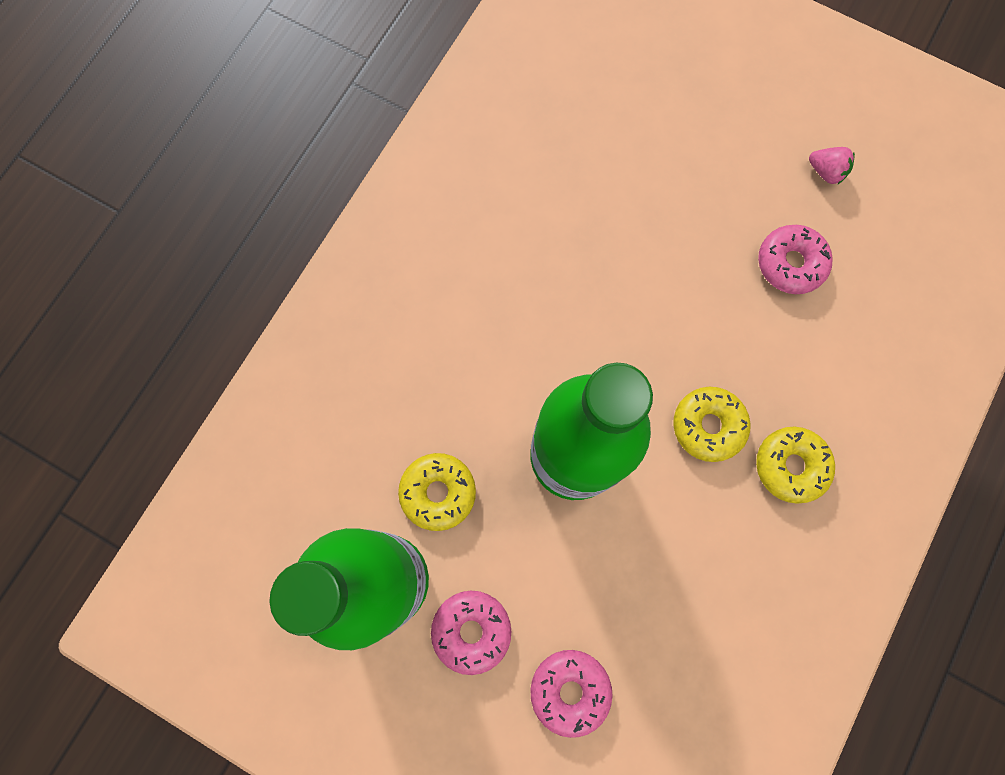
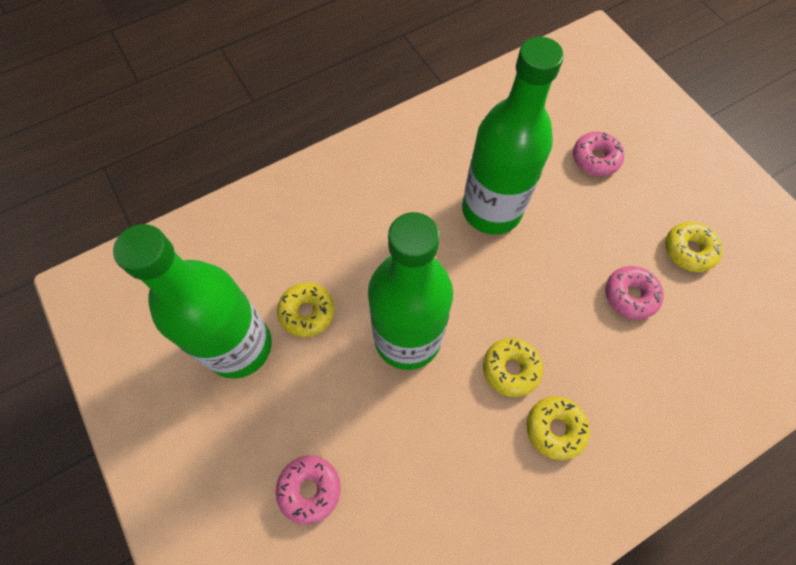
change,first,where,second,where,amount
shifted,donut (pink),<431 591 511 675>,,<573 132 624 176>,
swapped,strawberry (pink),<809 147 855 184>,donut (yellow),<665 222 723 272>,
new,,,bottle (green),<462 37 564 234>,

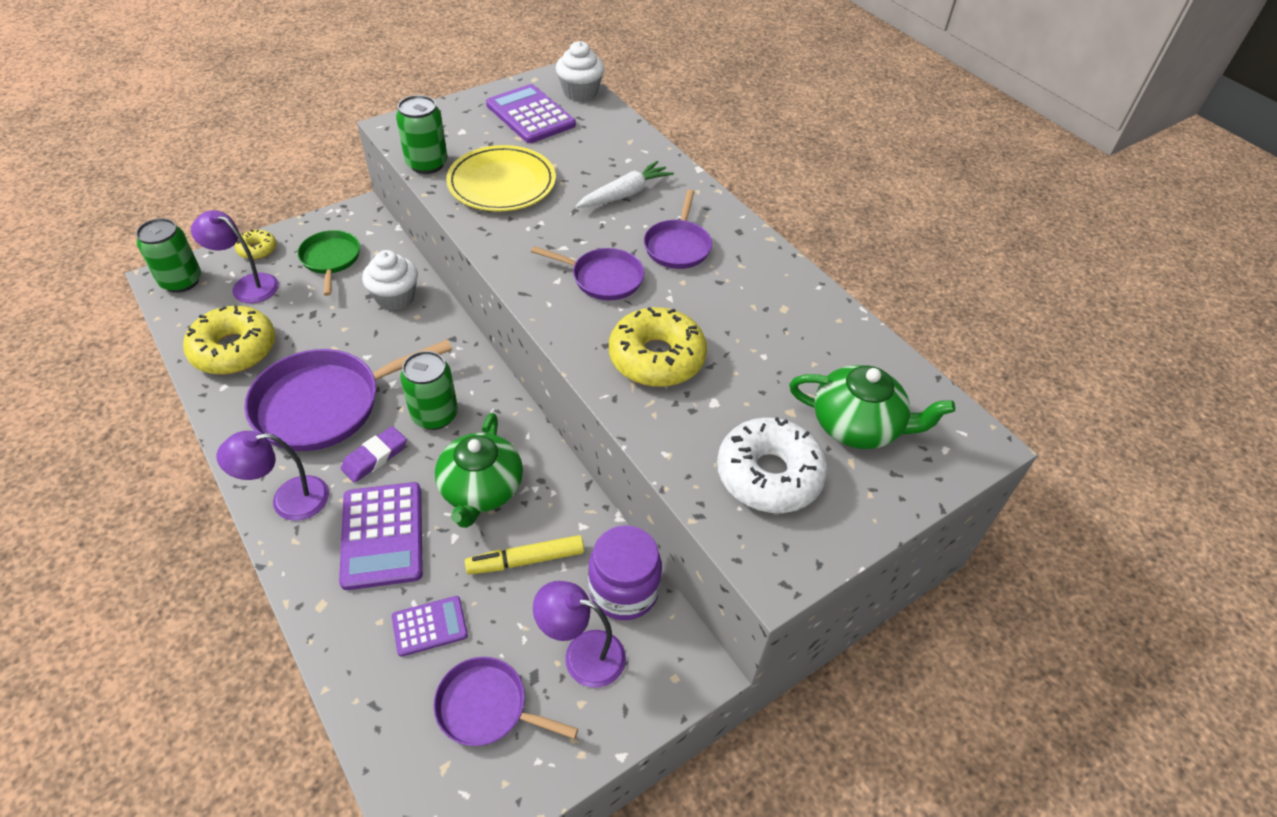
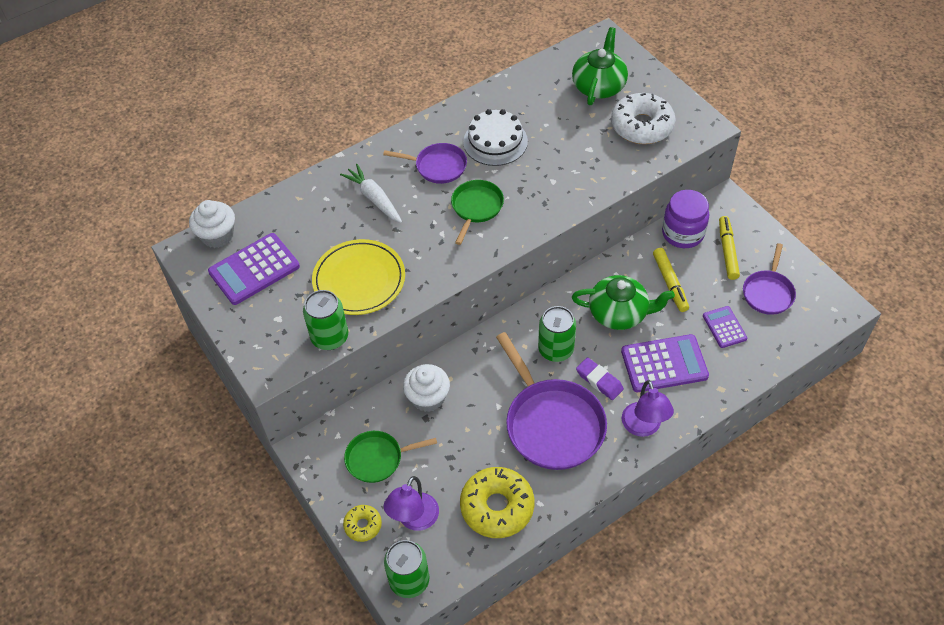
change,first,where,second,where,amount
repainted,pan (purple),<531 246 644 300>,pan (green),<451 180 504 245>,
swapped,lamp (purple),<533 581 626 688>,marker (yellow),<719 216 740 280>,
gone,donut (yellow),<609 307 707 387>,,,
new,,,cake (white),<463 109 528 166>,

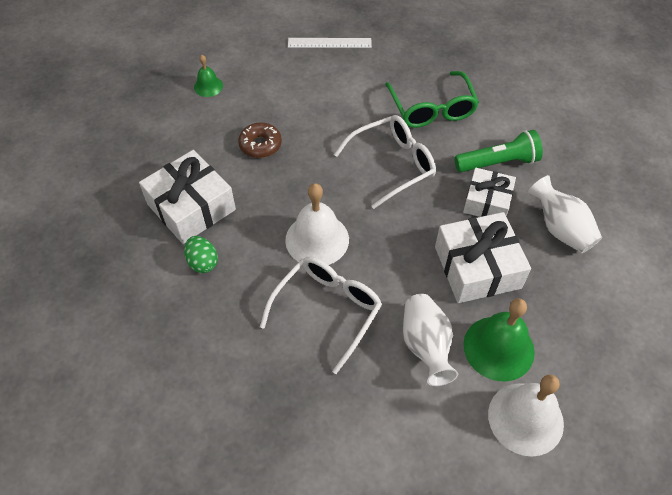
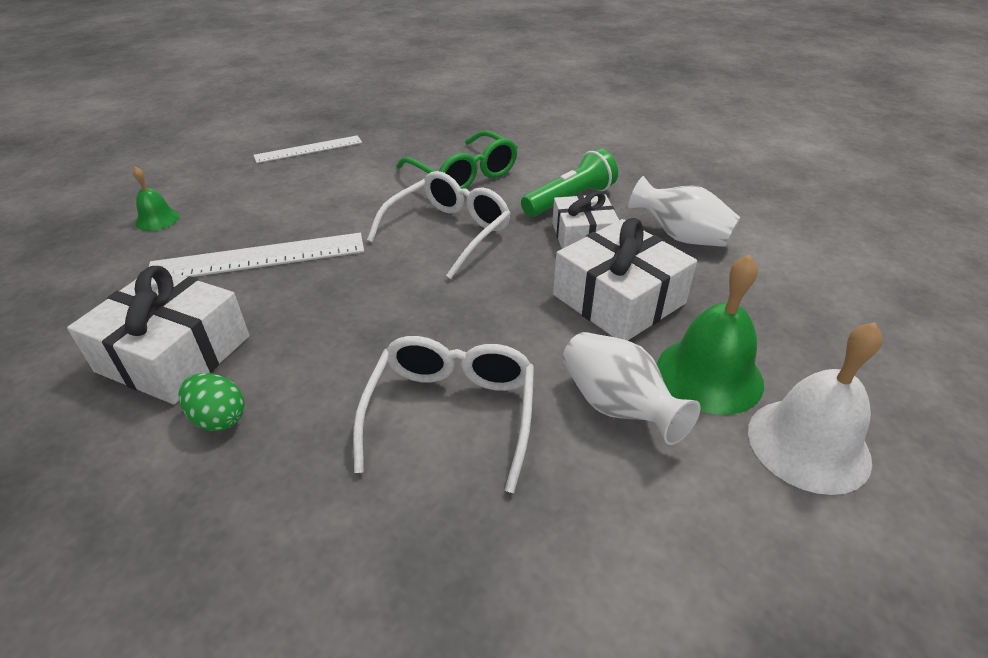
change,first,where,second,where,amount
swapped,donut (brown),<238 122 282 158>,ruler (white),<149 233 364 277>,
gone,bell (white),<285 183 349 265>,,,

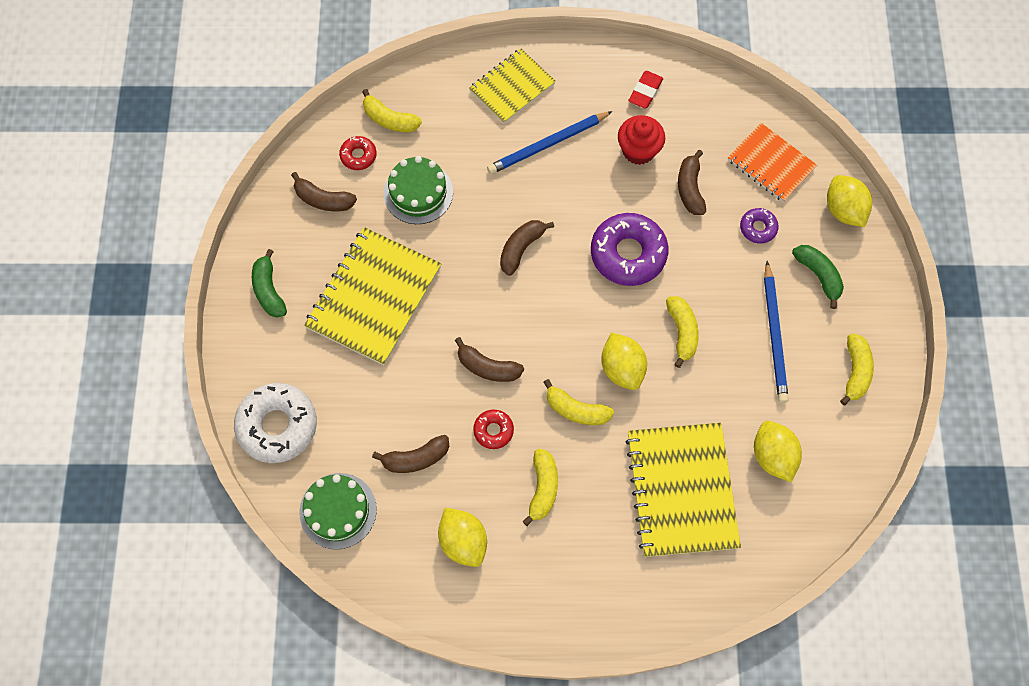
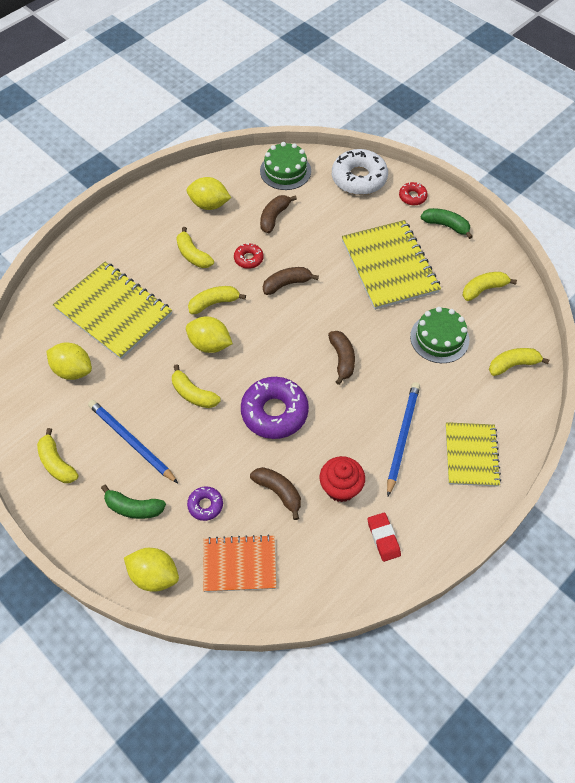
change,first,where,second,where,amount
repainted,banana (brown),<291 172 357 211>,banana (yellow),<462 272 517 301>,
shifted,donut (red),<339 136 377 170>,,<399 182 428 205>,

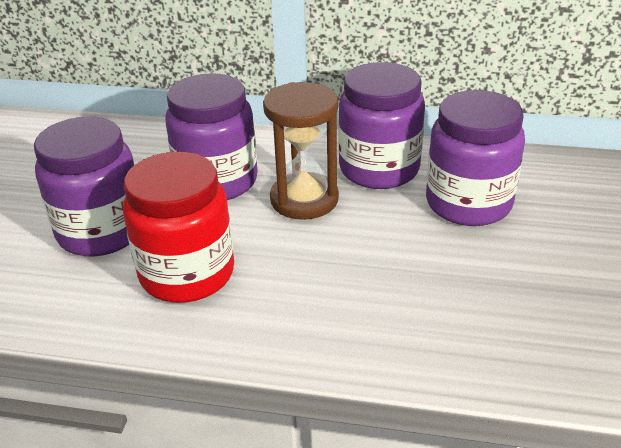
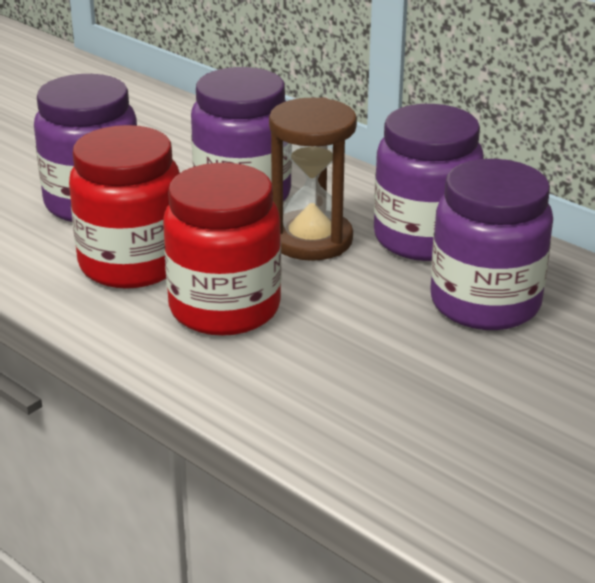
change,first,where,second,where,amount
new,,,jar (red),<163 163 281 336>,

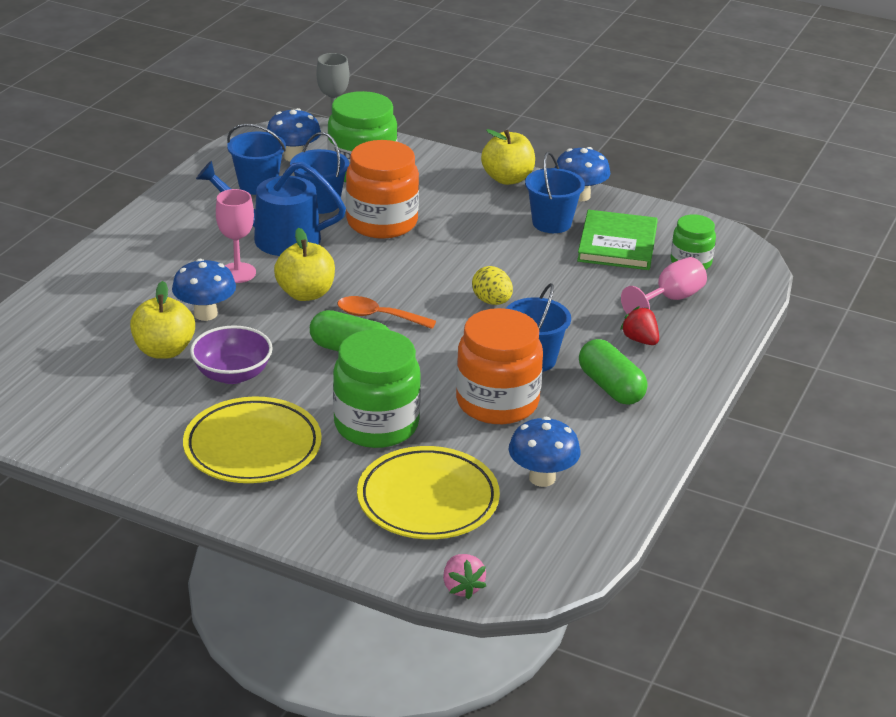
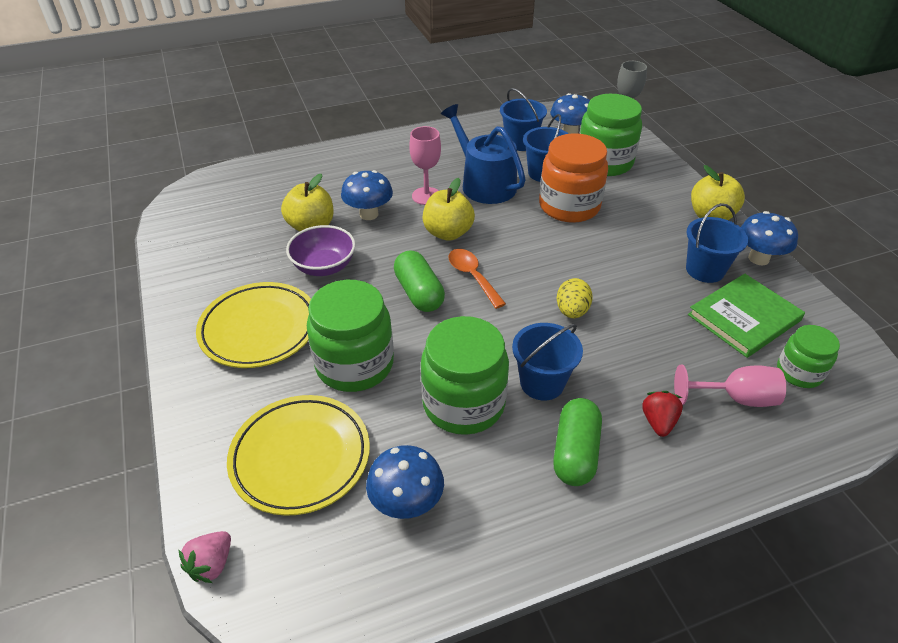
change,first,where,second,where,amount
repainted,jar (orange),<456 308 543 424>,jar (green),<421 316 509 435>,

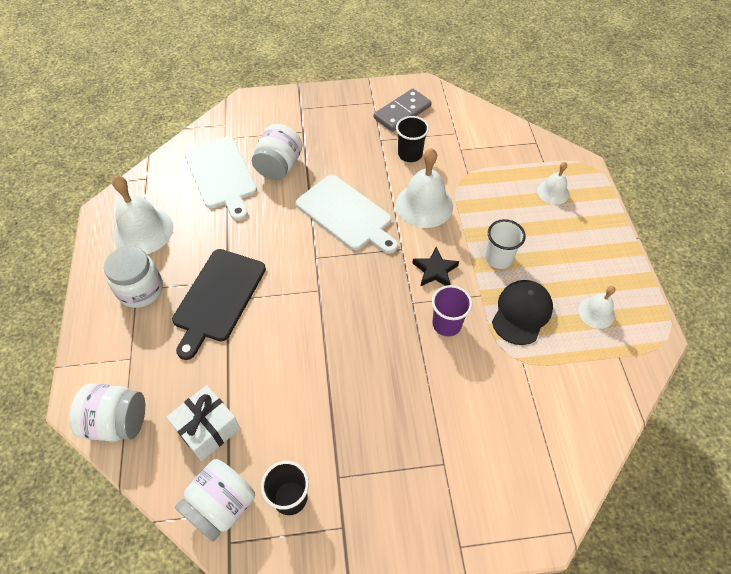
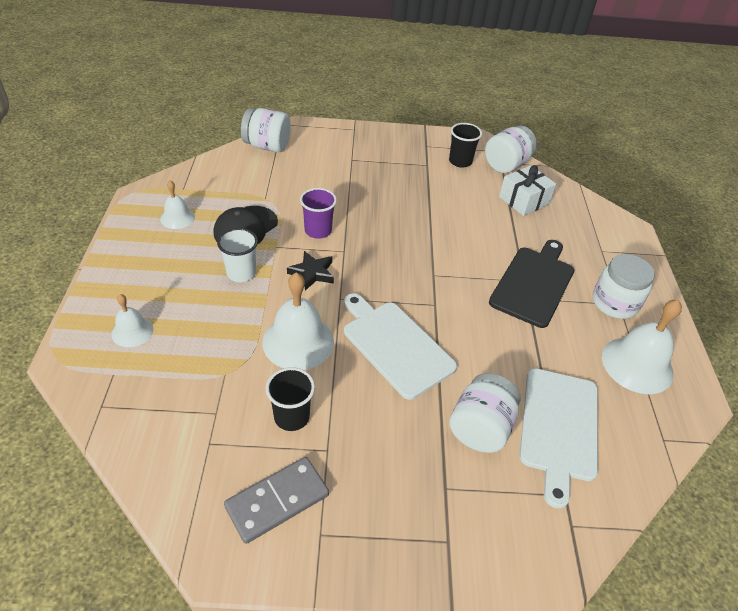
change,first,where,second,where,amount
shifted,jar (white),<69 383 145 442>,,<241 108 291 152>,
rotated,cutting board (white),<184 137 257 221>,,<519 368 598 509>,150 degrees counterclockwise

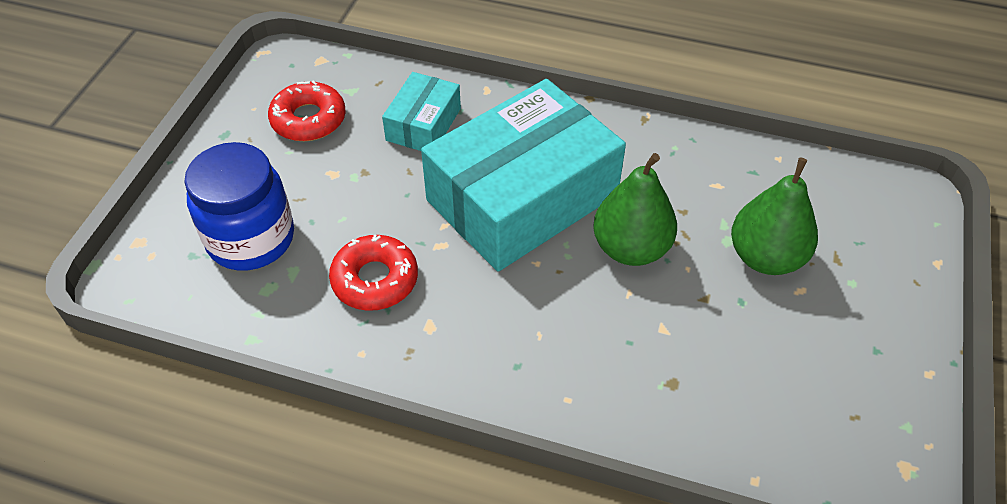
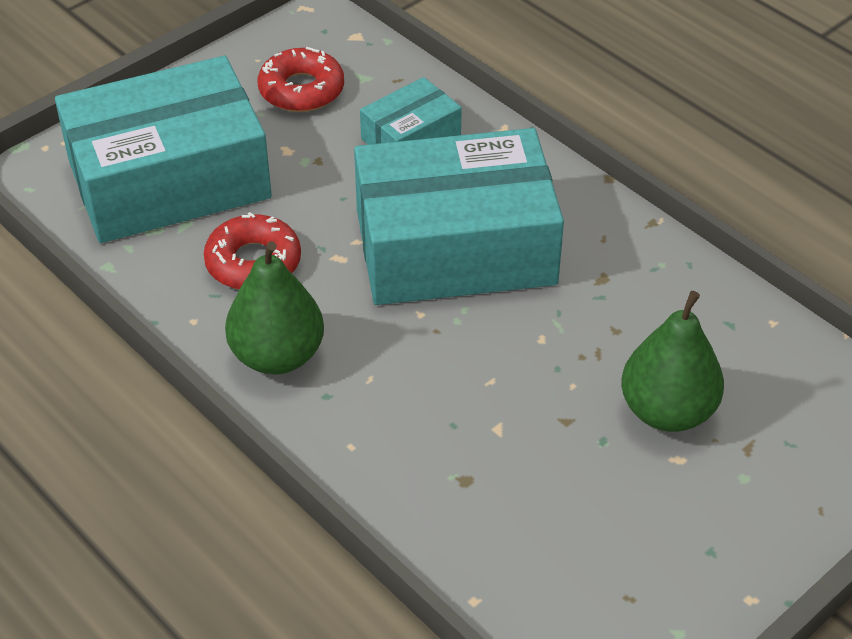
change,first,where,second,where,amount
swapped,jar (blue),<184 142 294 270>,box (turquoise),<55 56 272 243>,
shifted,pear (green),<593 153 677 266>,,<225 241 324 375>,

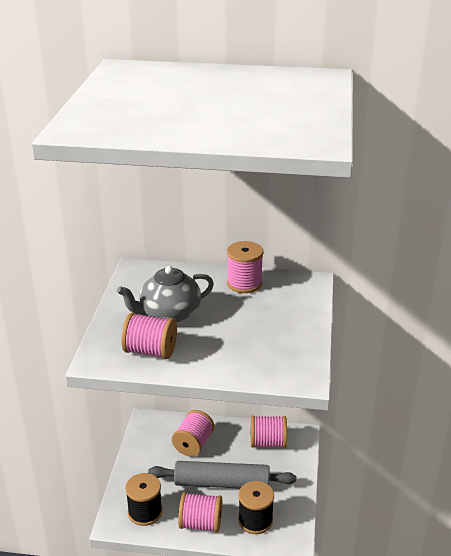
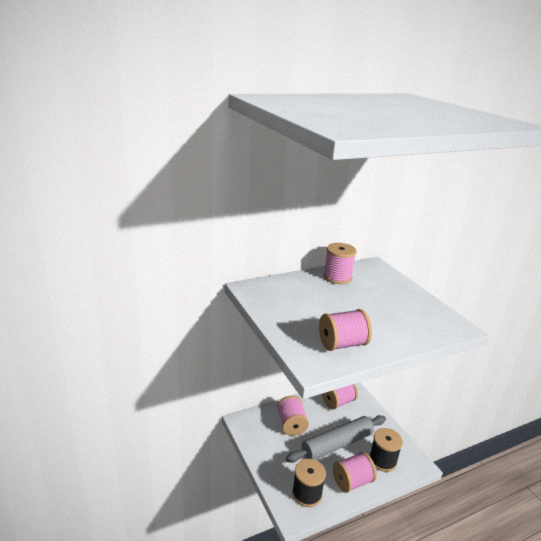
change,first,where,second,where,amount
gone,teapot (grey),<117 266 214 323>,,,

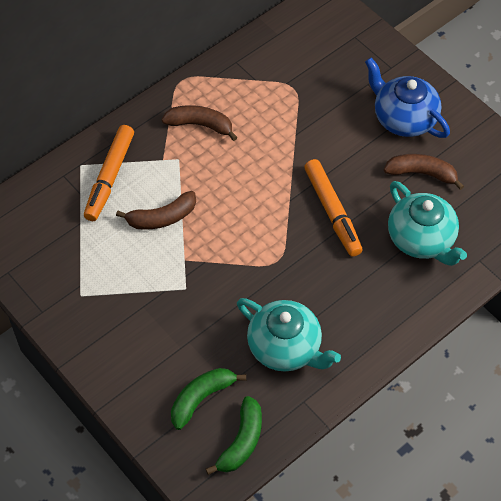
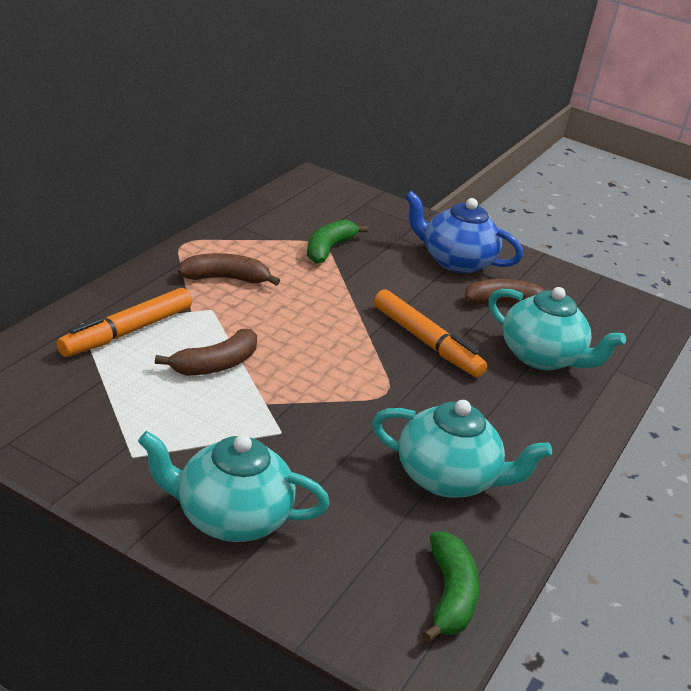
change,first,where,second,where,amount
rotated,marker (orange),<84 125 134 221>,,<57 288 192 357>,45 degrees clockwise
shifted,banana (green),<171 368 246 430>,,<307 220 368 264>,
new,,,teapot (turquoise),<138 431 330 542>,

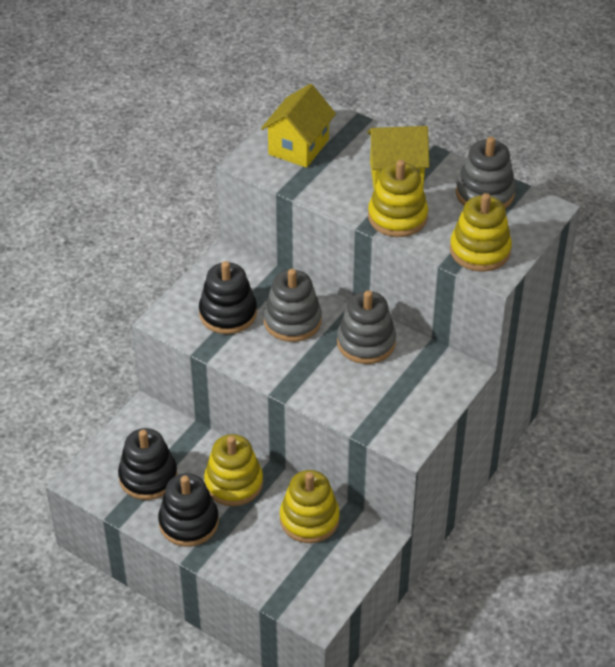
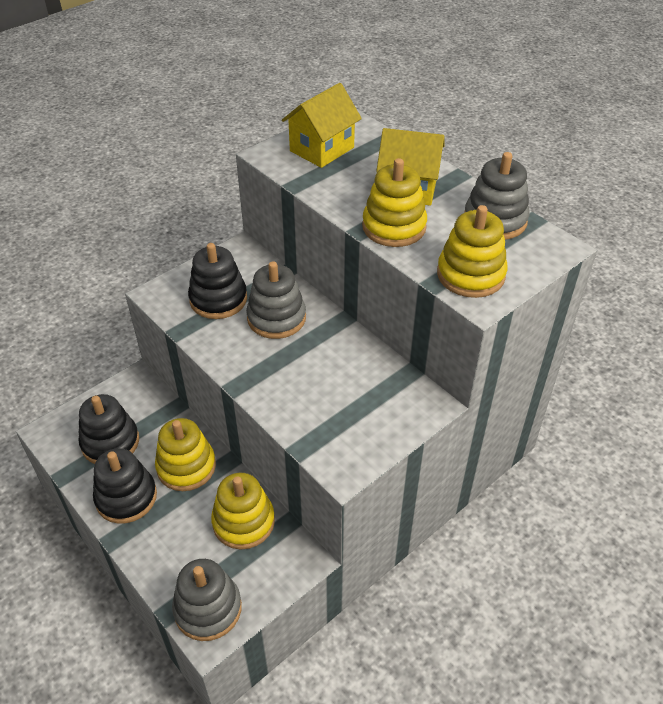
change,first,where,second,where,amount
shifted,stacking toy (grey),<337 290 396 364>,,<172 559 242 641>,

